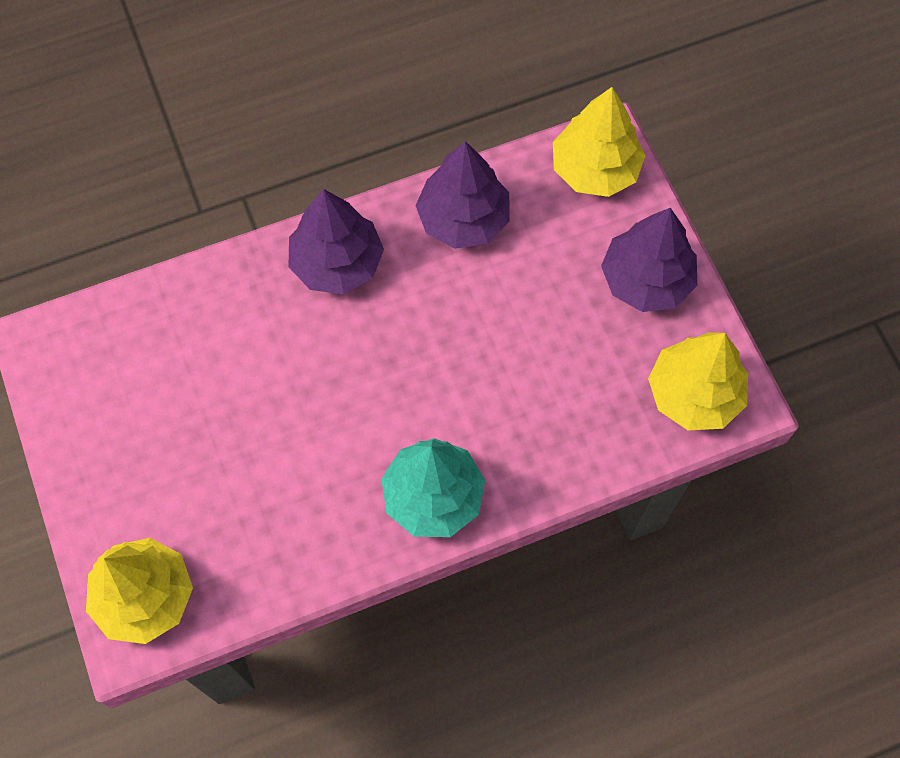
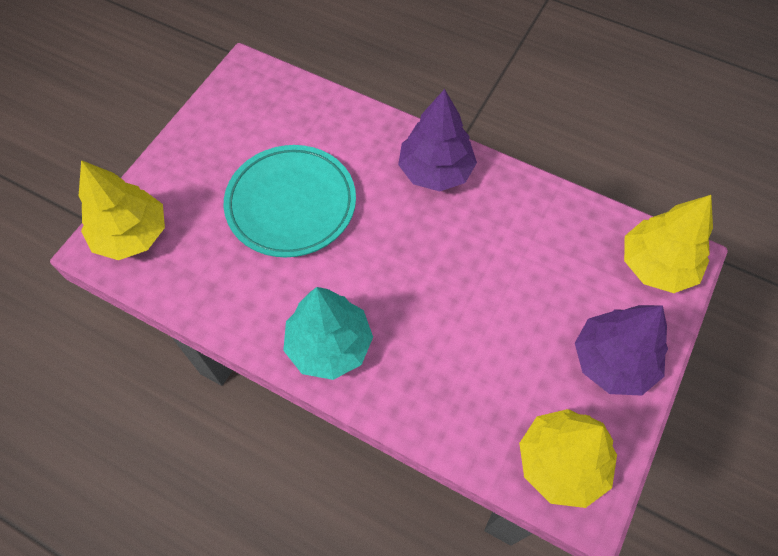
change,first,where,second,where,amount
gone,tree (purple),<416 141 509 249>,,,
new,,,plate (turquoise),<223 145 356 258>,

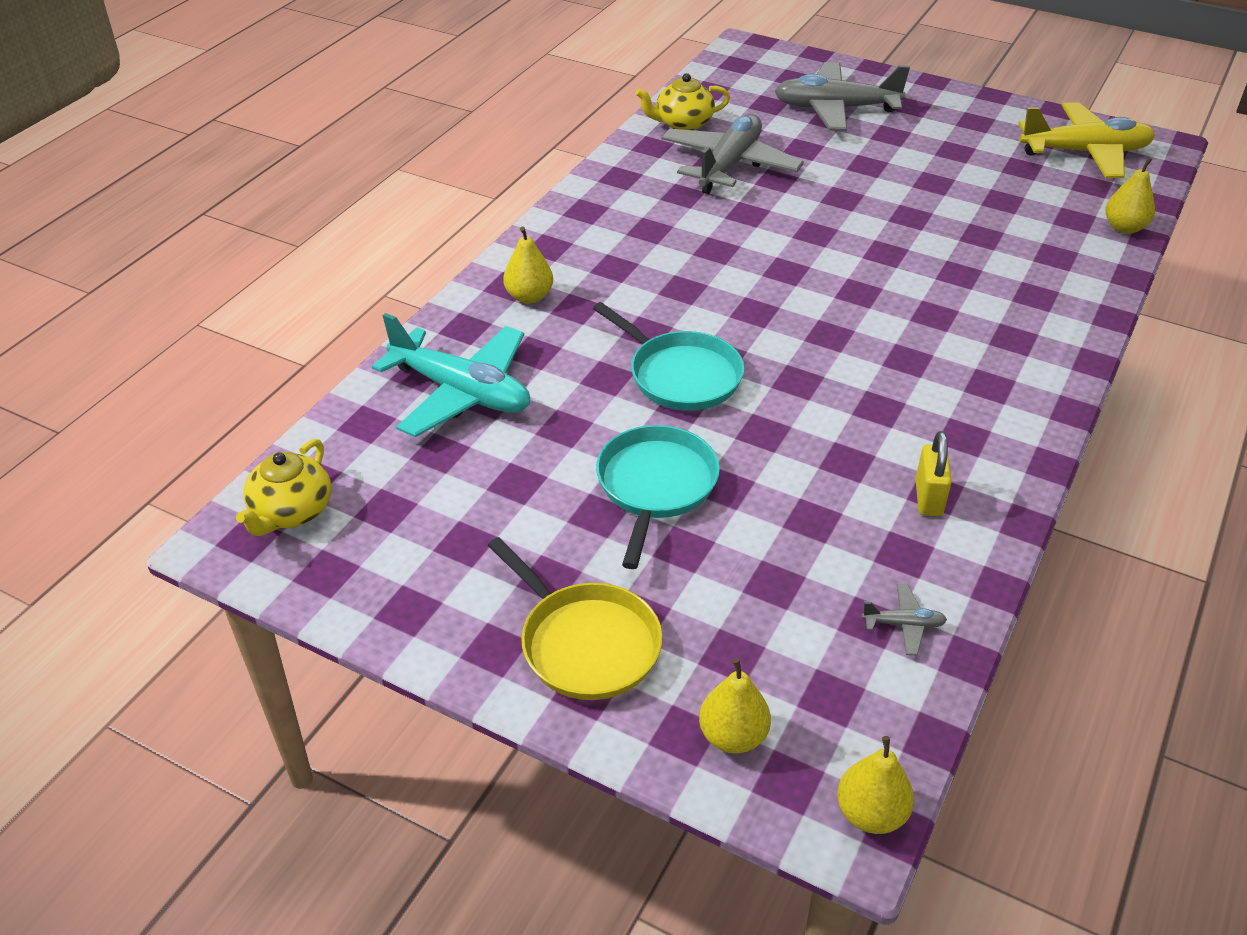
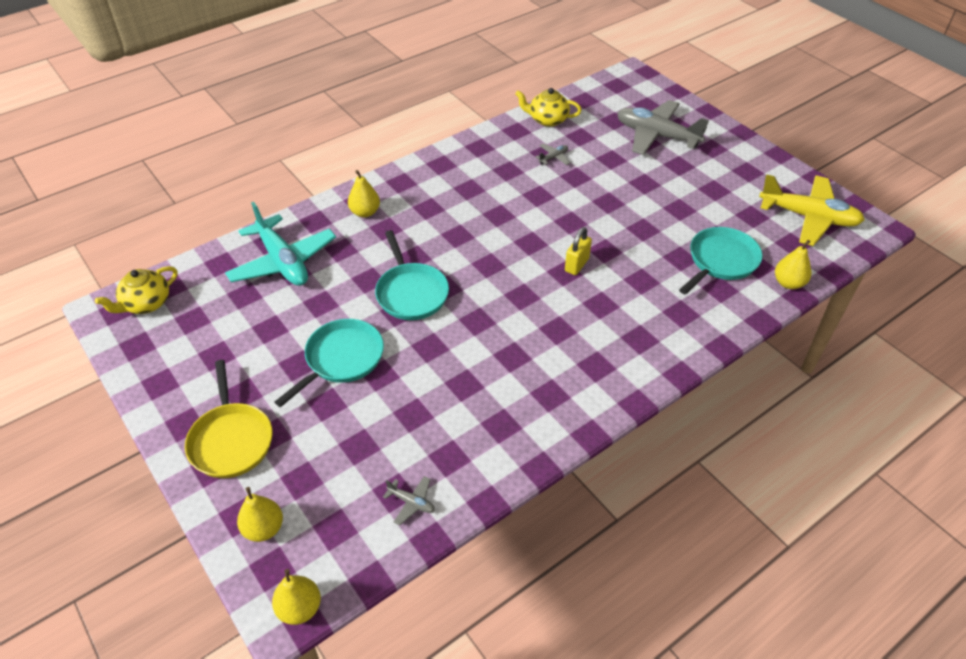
change,first,where,second,where,amount
scaled,plane (grey),<661 114 804 194>,,<535 144 570 165>,x0.41
shifted,padlock (yellow),<915 431 952 516>,,<565 227 592 275>,
new,,,pan (turquoise),<679 227 762 295>,

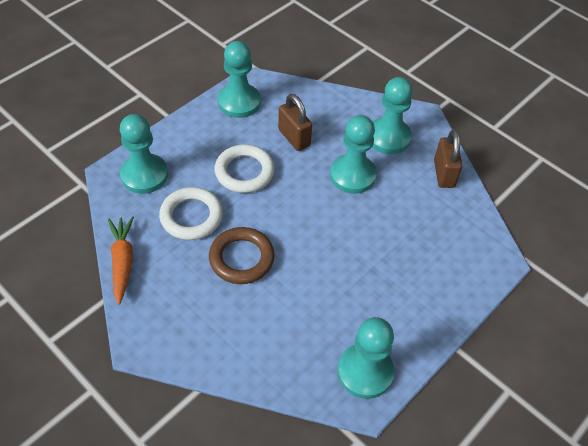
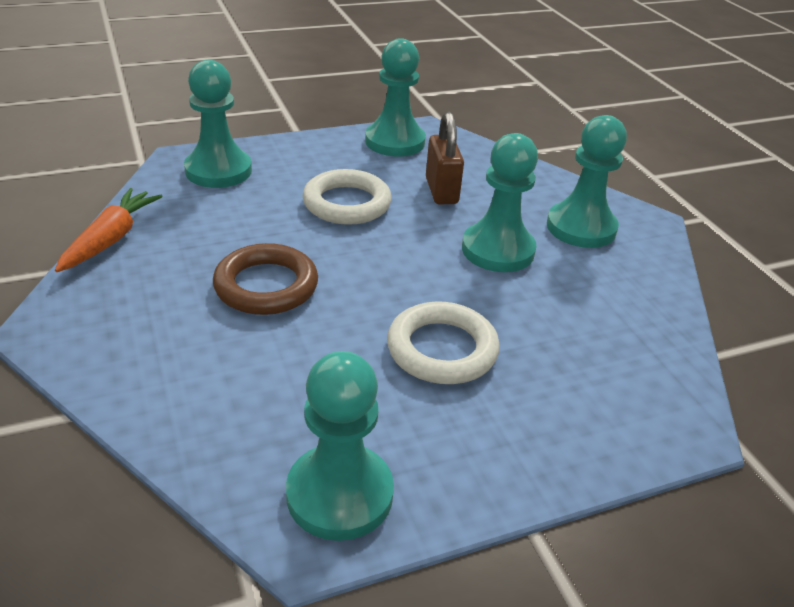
change,first,where,second,where,amount
shifted,ring (white),<159 187 223 240>,,<387 301 500 384>,
gone,padlock (brown),<434 129 462 188>,,,

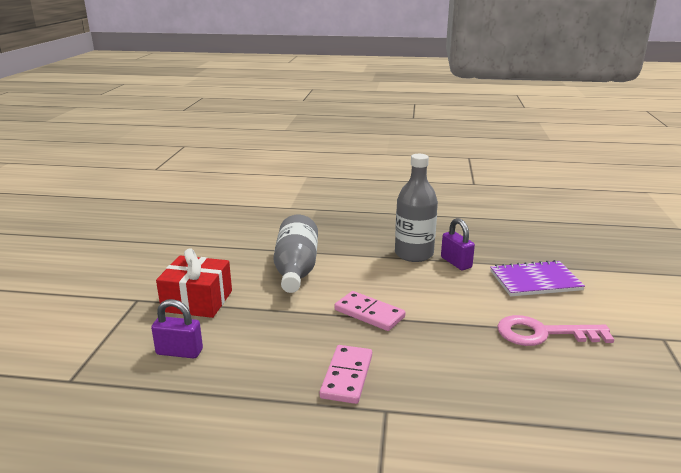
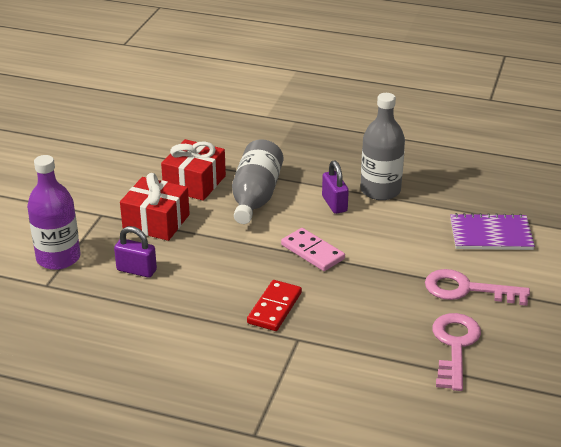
change,first,where,second,where,amount
repainted,domino (pink),<320 345 372 404>,domino (red),<247 280 302 331>,
shifted,padlock (purple),<441 218 475 270>,,<322 160 349 214>,
new,,,bottle (purple),<27 155 80 270>,
new,,,gift (red),<161 139 226 201>,
new,,,key (pink),<432 313 481 391>,

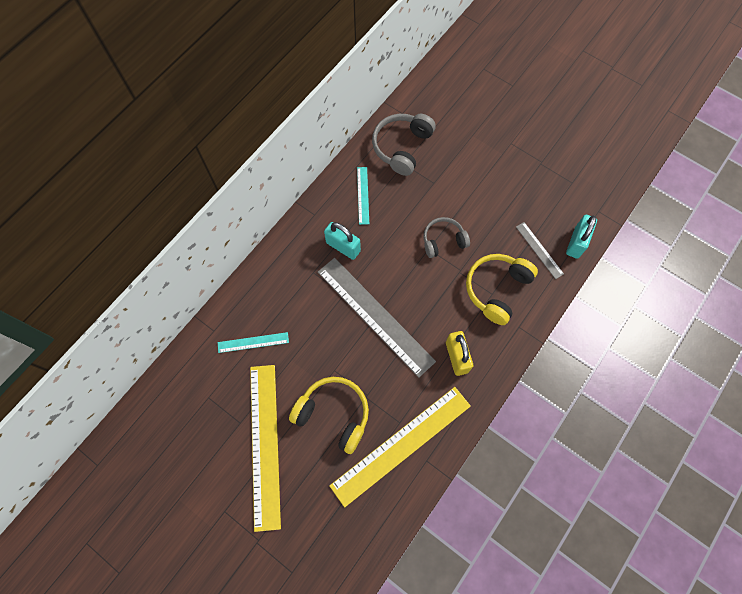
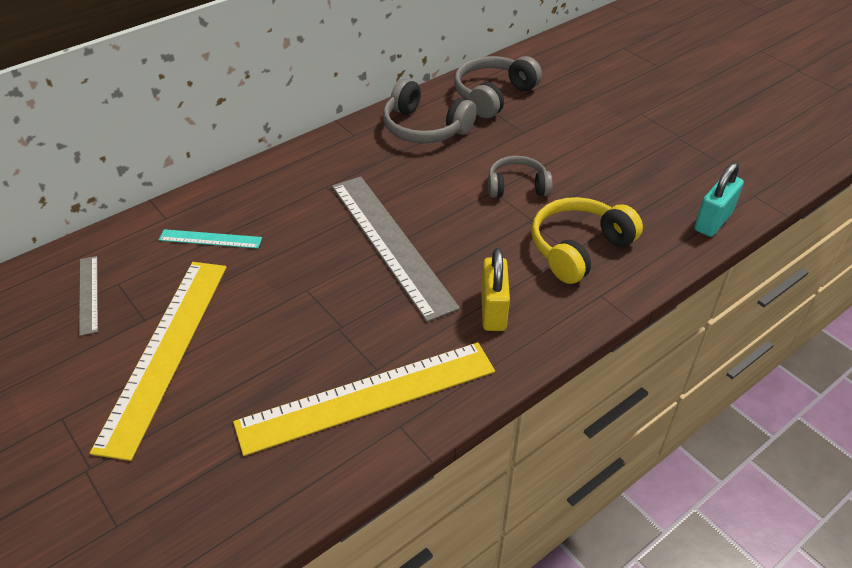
change,first,where,second,where,amount
gone,headphones (yellow),<289 377 369 454>,,,
gone,padlock (turquoise),<324 222 361 260>,,,
swapped,ruler (turquoise),<357 167 369 225>,headphones (grey),<383 79 477 143>,
shifted,ruler (grey),<516 222 564 279>,,<79 256 98 336>,

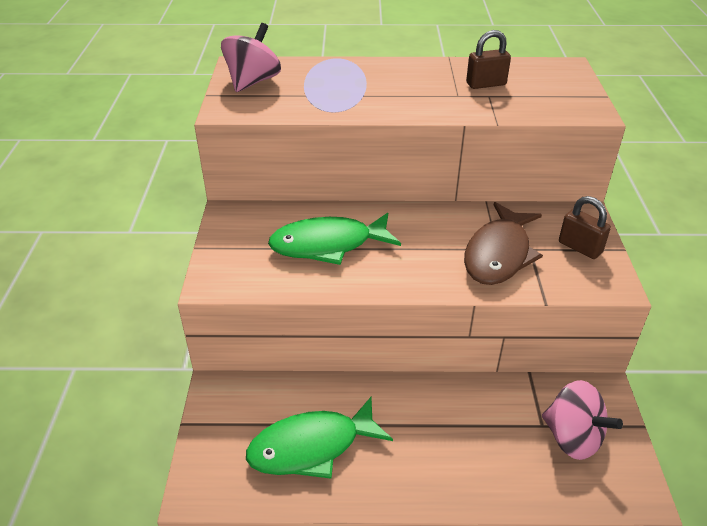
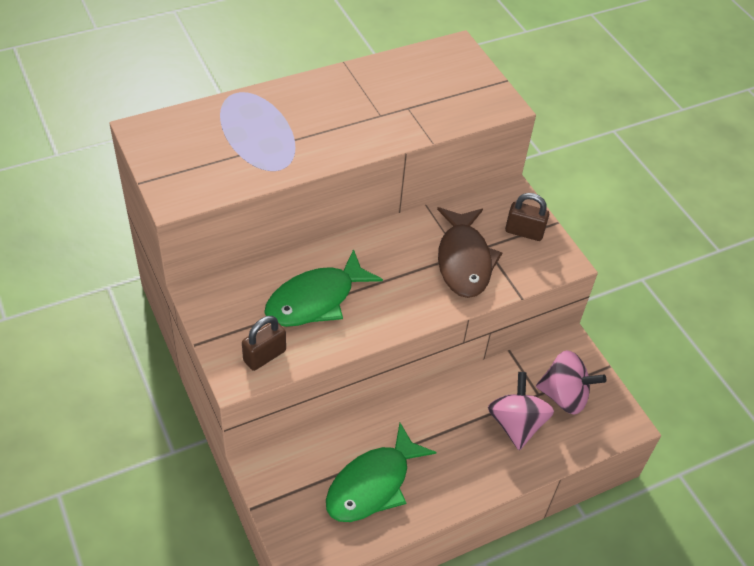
change,first,where,second,where,amount
shifted,spinning top (pink),<221 23 281 92>,,<488 372 554 450>,
shifted,padlock (brown),<466 30 511 89>,,<242 316 286 371>,

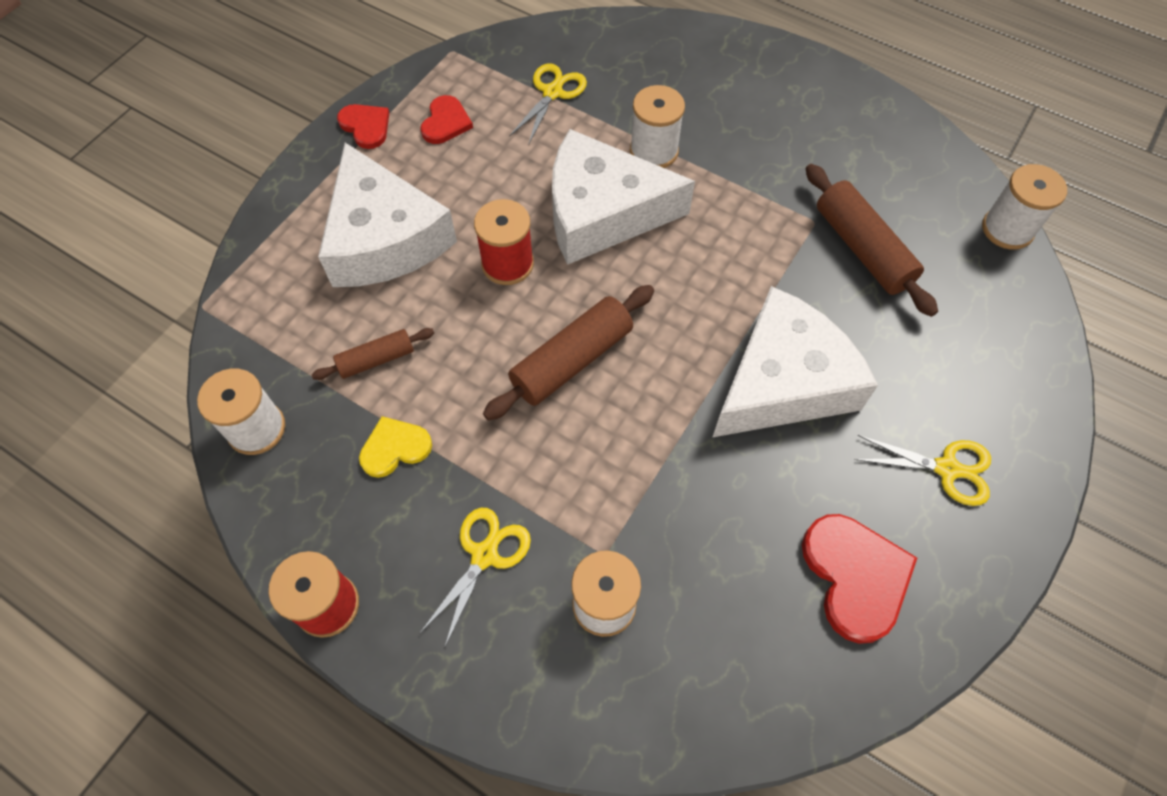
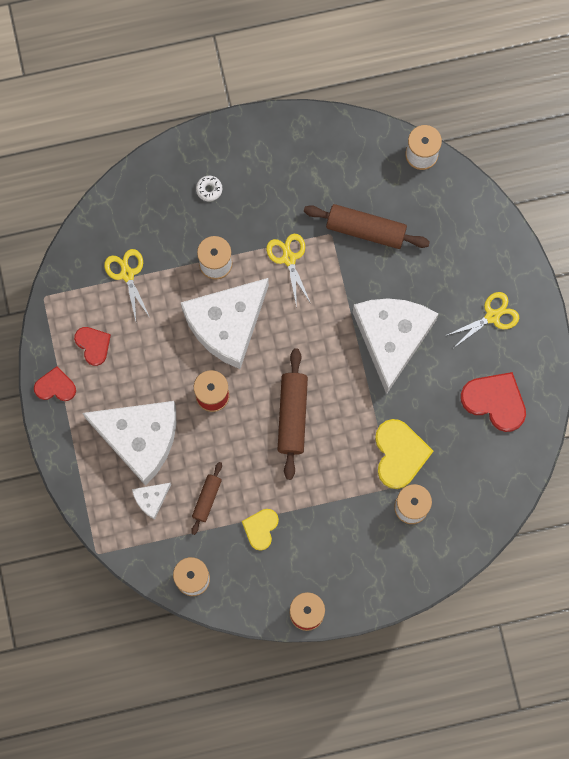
change,first,where,second,where,amount
shifted,scissors (yellow),<419 508 531 648>,,<266 234 310 307>,
new,,,cheese (white),<132 483 171 520>,
new,,,donut (white),<196 176 222 202>,
new,,,heart (yellow),<375 419 433 489>,

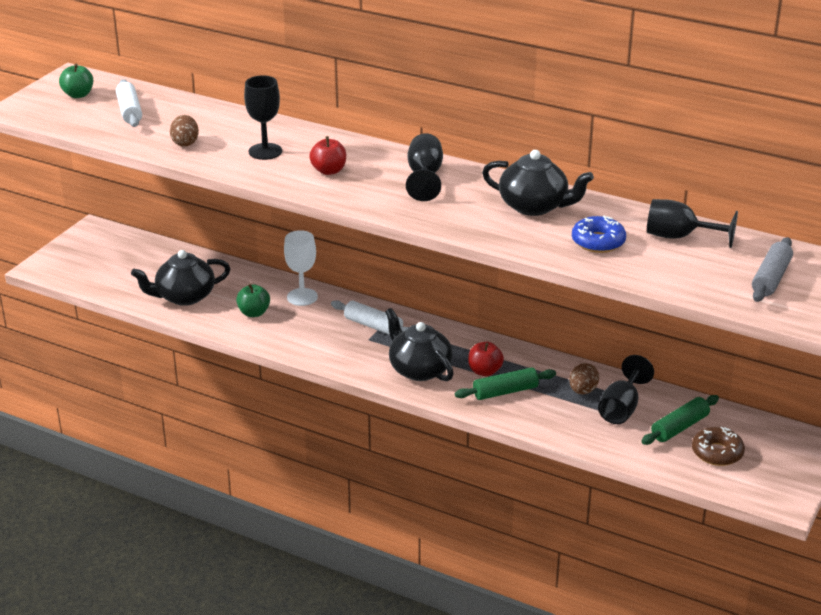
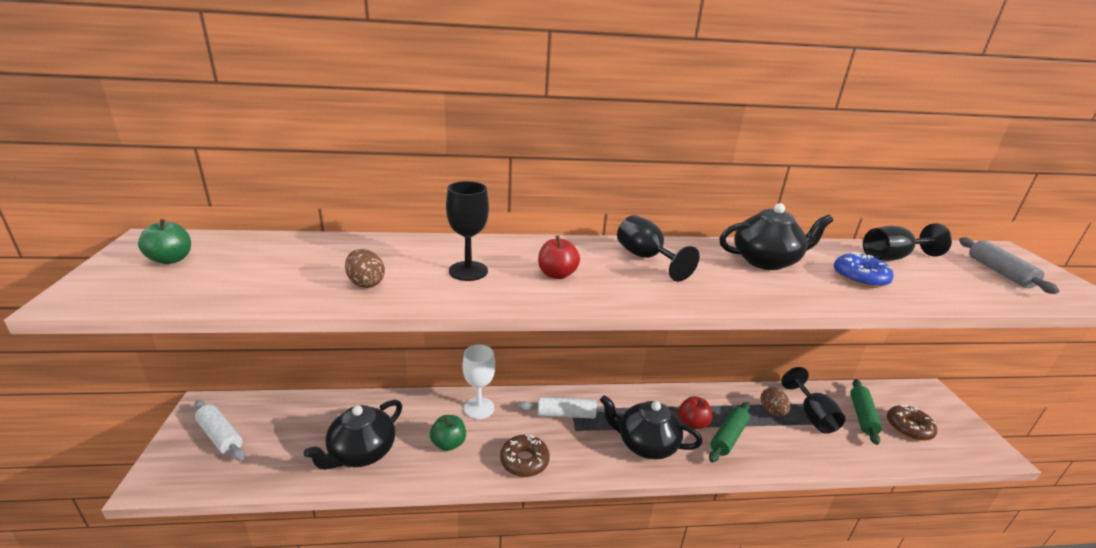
change,first,where,second,where,amount
shifted,rolling pin (white),<116 79 142 127>,,<194 400 245 460>,
new,,,donut (brown),<500 434 550 477>,

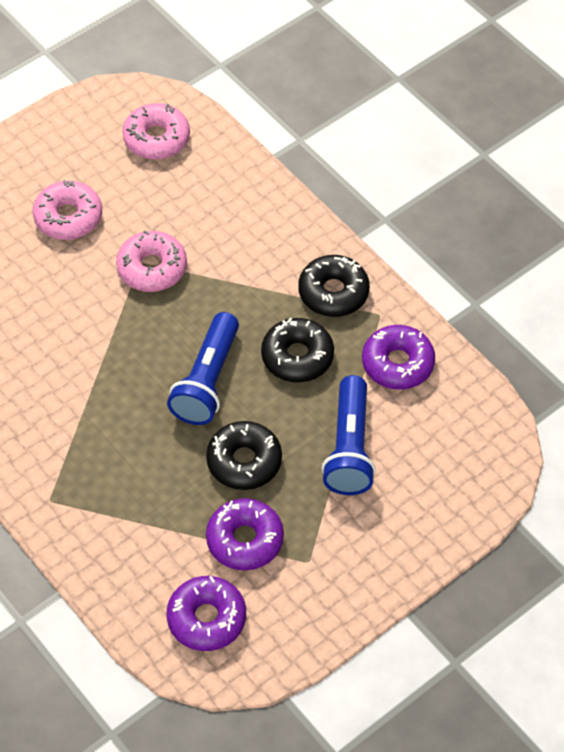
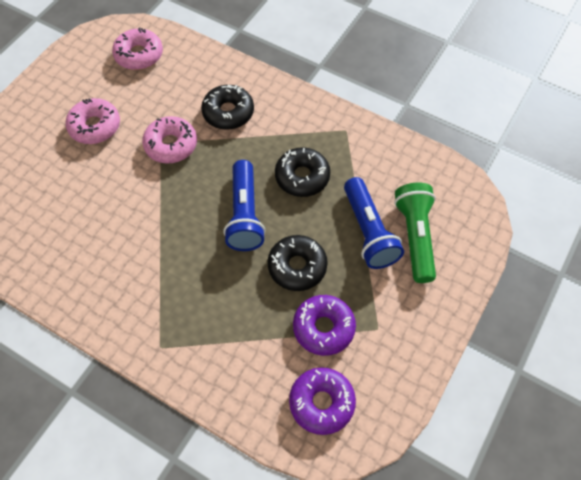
change,first,where,second,where,amount
shifted,donut (black),<298 255 370 317>,,<201 84 254 130>,
gone,donut (purple),<362 325 435 390>,,,
new,,,flashlight (green),<394 183 436 283>,

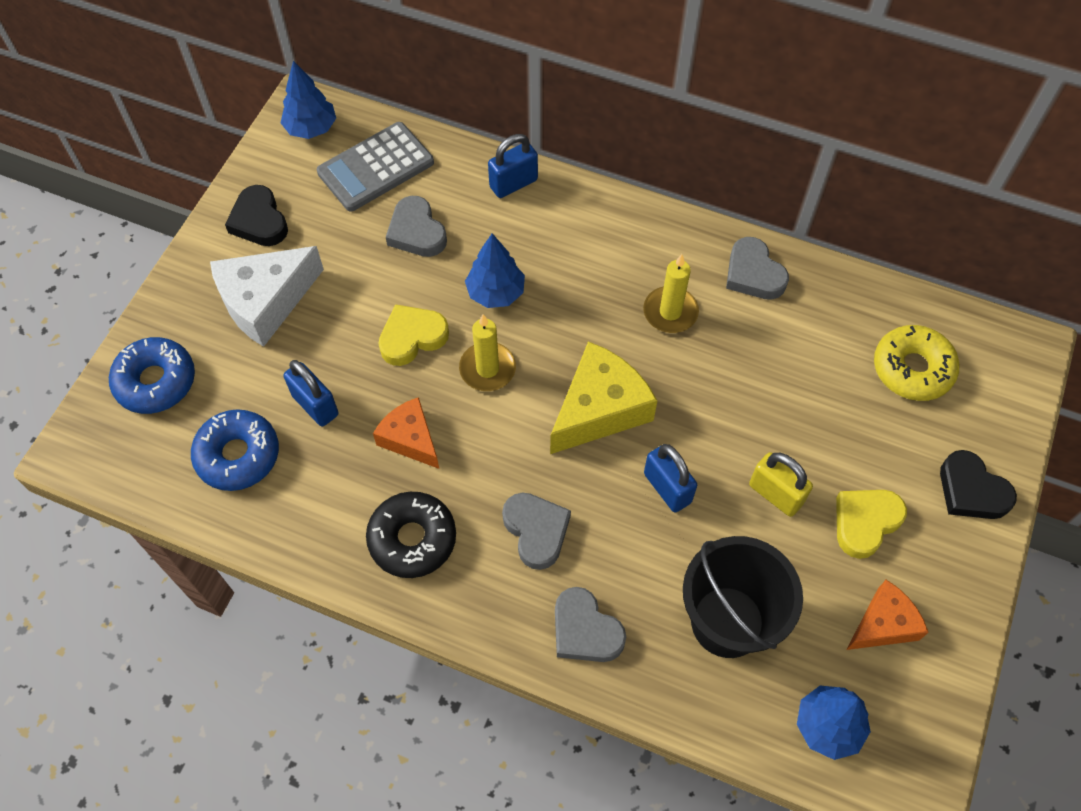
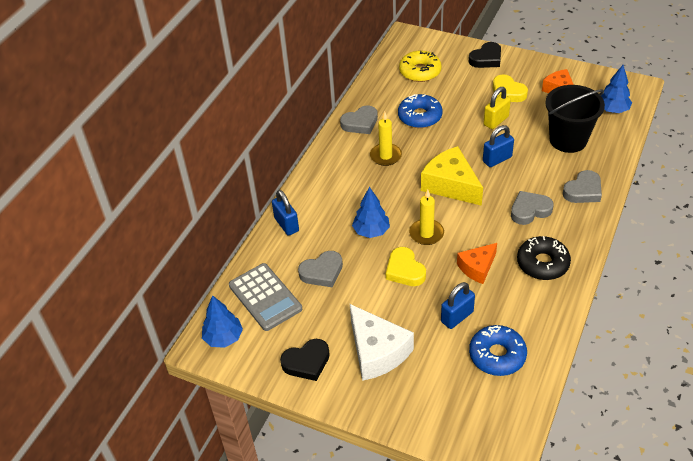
change,first,where,second,where,amount
shifted,donut (blue),<109 337 195 414>,,<398 94 443 128>,

